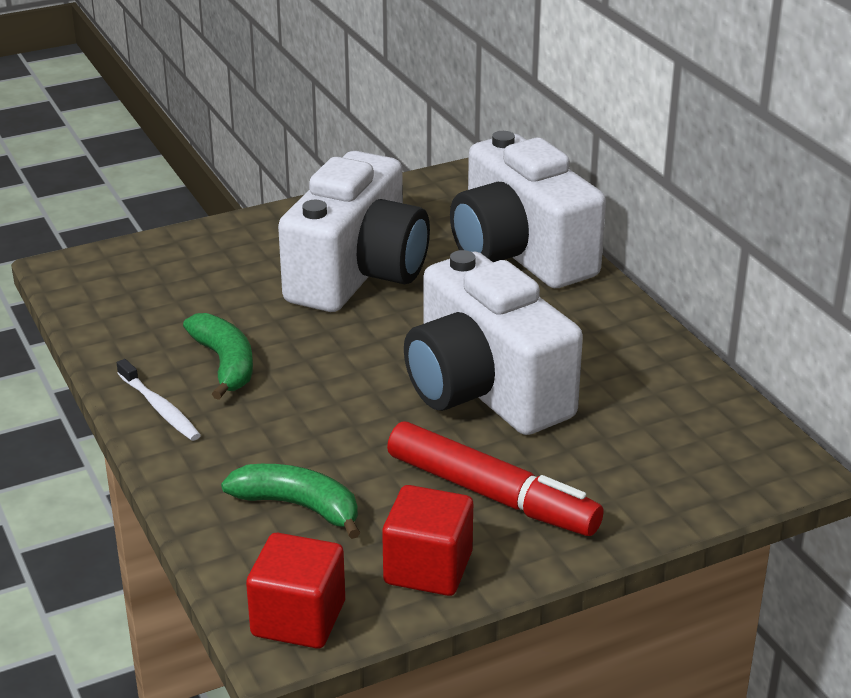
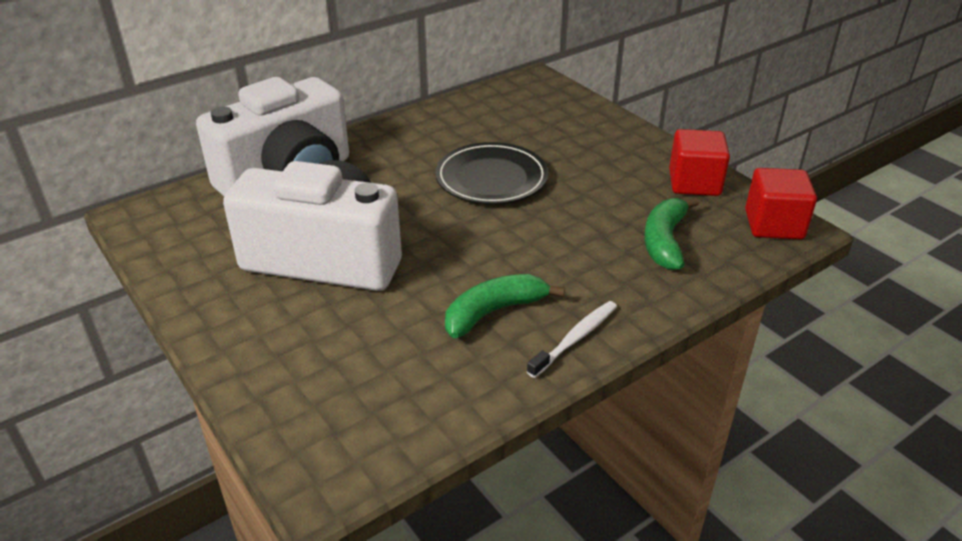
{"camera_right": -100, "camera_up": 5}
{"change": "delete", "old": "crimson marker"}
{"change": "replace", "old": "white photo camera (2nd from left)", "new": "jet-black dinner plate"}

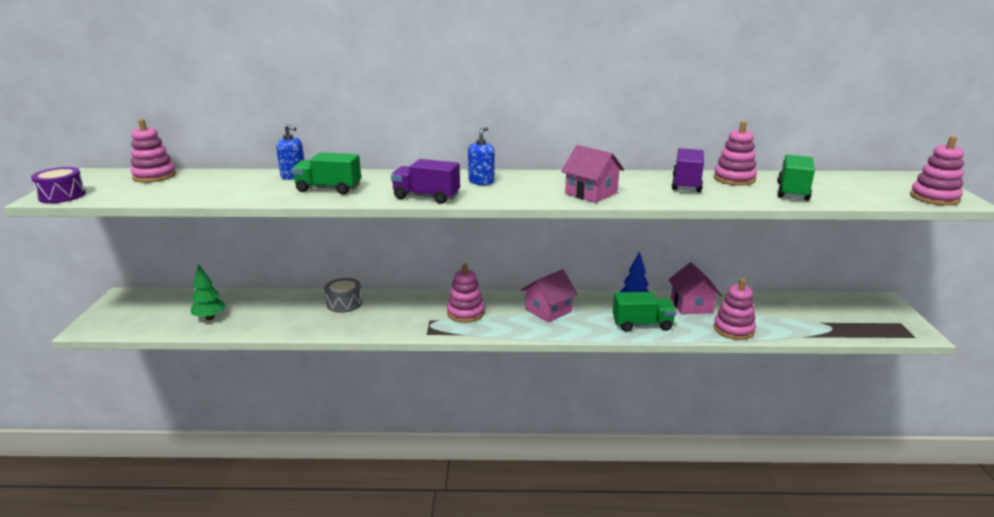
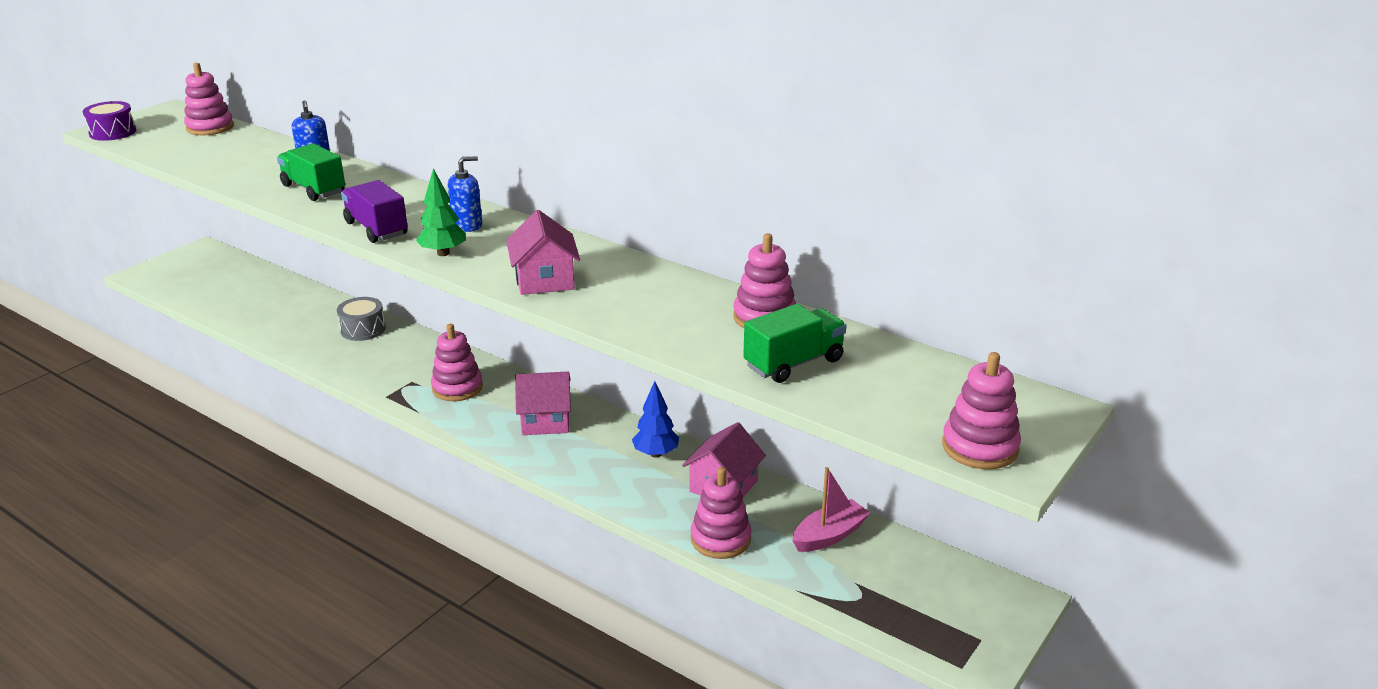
{"camera_right": 35, "camera_up": 5}
{"change": "delete", "old": "leaf-green toy truck (2nd from left)"}
{"change": "delete", "old": "purple toy truck (2nd from left)"}
{"change": "insert", "new": "rose-pink boat"}
{"change": "move", "old": "leaf-green fir tree"}

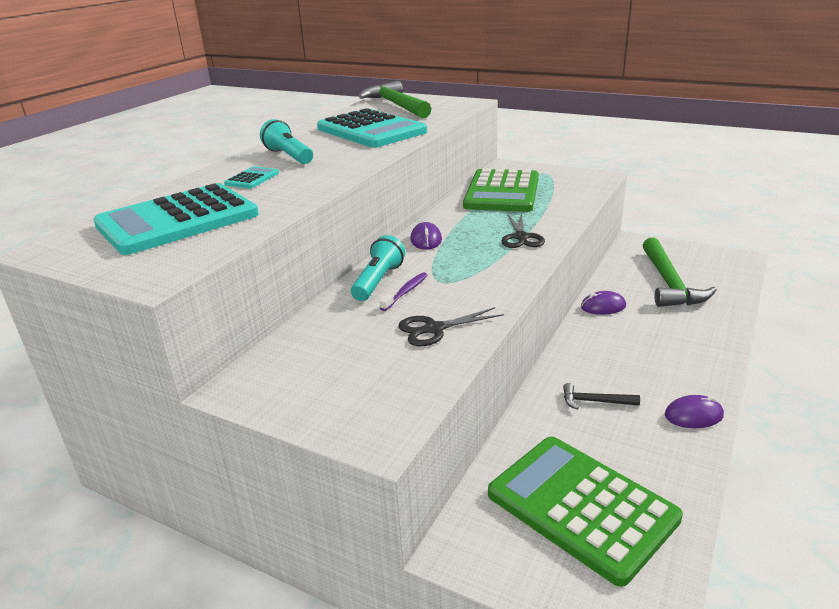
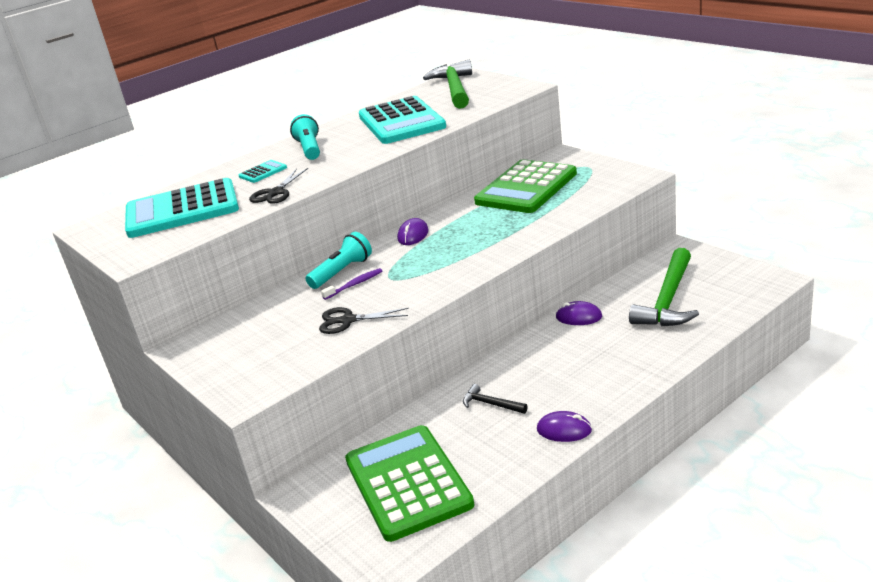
{"camera_right": 25, "camera_up": 0}
{"change": "move", "old": "jet-black pair of scissors (2nd from left in the first image)", "new": "jet-black pair of scissors (1st from left)"}

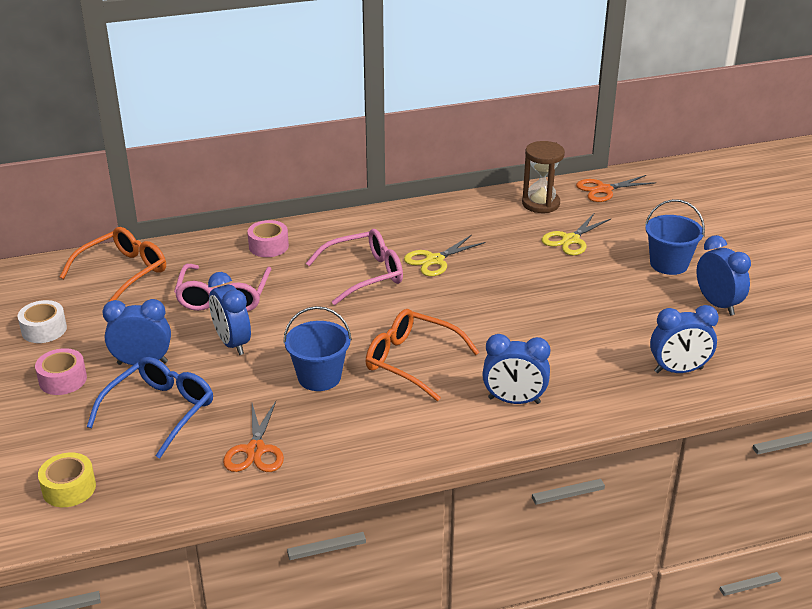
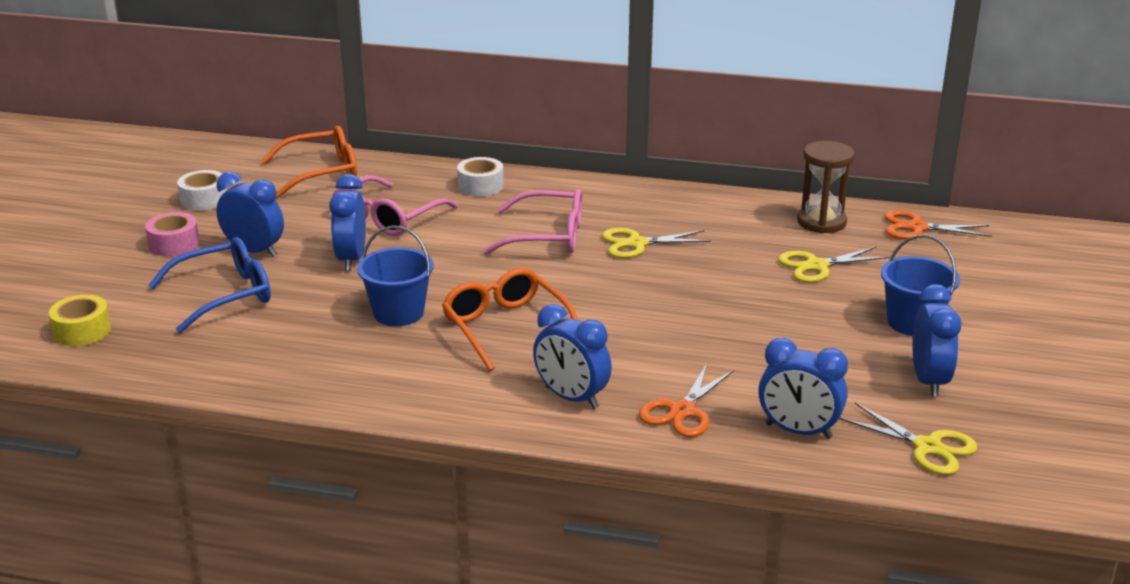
{"camera_right": 30, "camera_up": -5}
{"change": "insert", "new": "yellow pair of scissors (3rd from left)"}
{"change": "move", "old": "orange pair of scissors (1st from left)"}
{"change": "recolor", "old": "rose-pink sticky tape (2nd from left)", "new": "white sticky tape (2nd from left)"}

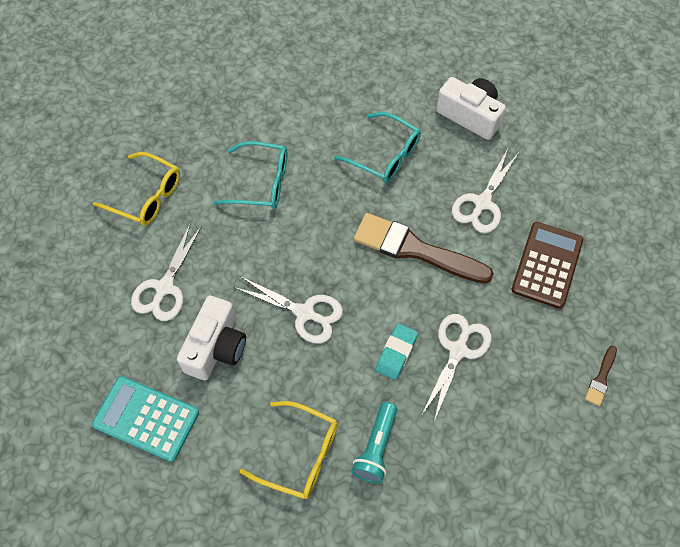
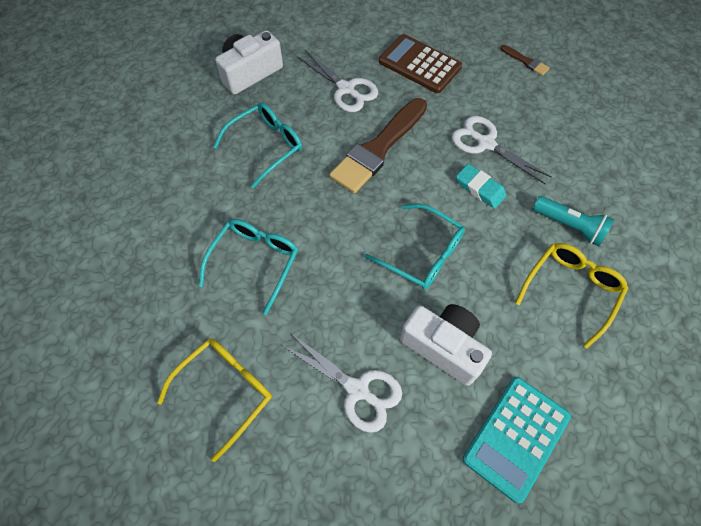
{"camera_right": -75, "camera_up": 0}
{"change": "replace", "old": "white pair of scissors (2nd from left)", "new": "aqua eyeglasses (3rd from left)"}

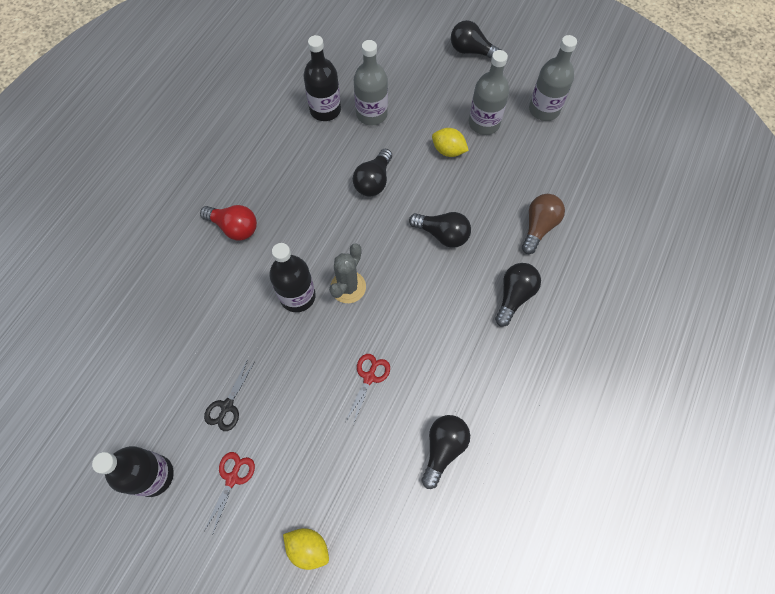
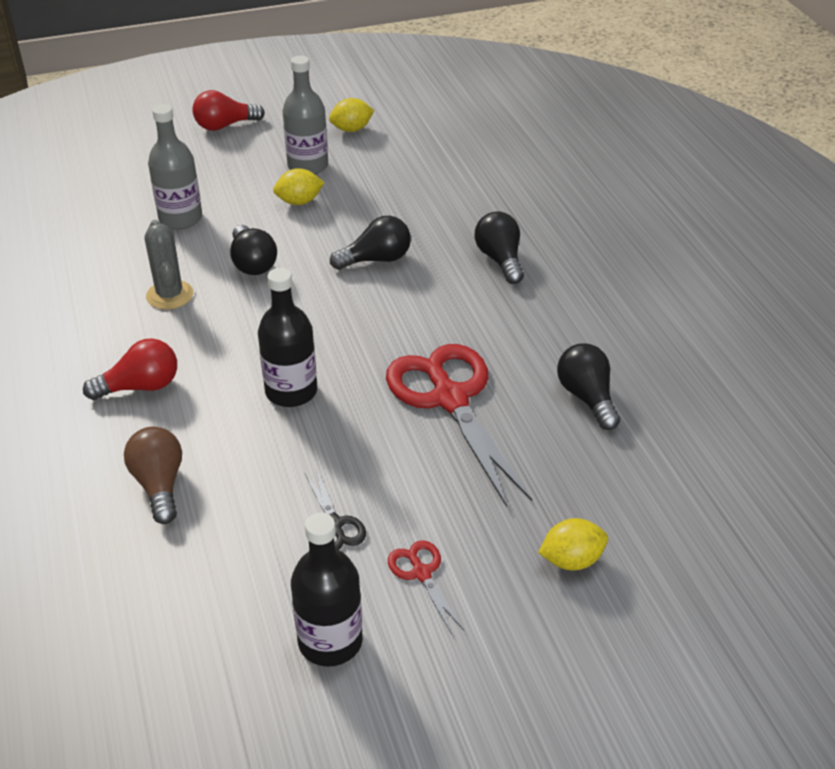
{"camera_right": -45, "camera_up": -25}
{"change": "delete", "old": "jet-black bottle (3rd from left)"}
{"change": "move", "old": "ash-grey prickly plant"}
{"change": "move", "old": "dark brown bulb"}
{"change": "replace", "old": "ash-grey bottle (3rd from left)", "new": "yellow toy lemon (2nd from left)"}
{"change": "recolor", "old": "jet-black bulb (4th from left)", "new": "crimson bulb (2nd from left)"}
{"change": "resize", "old": "crimson pair of scissors (2nd from left)", "factor": 2.25}

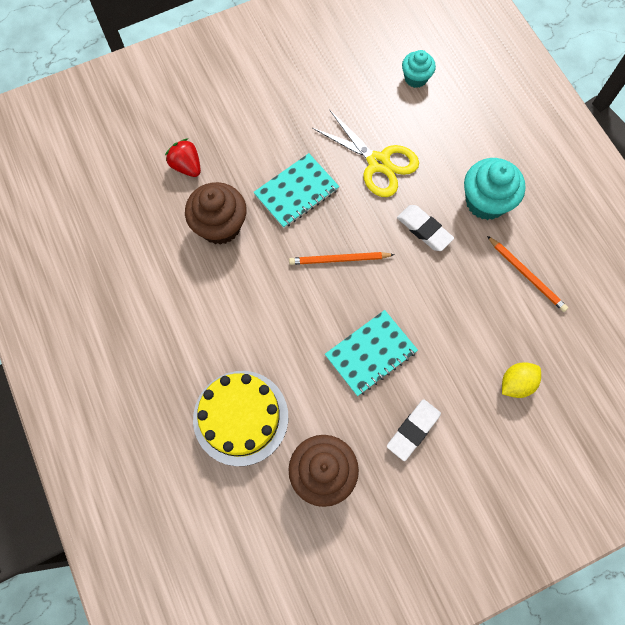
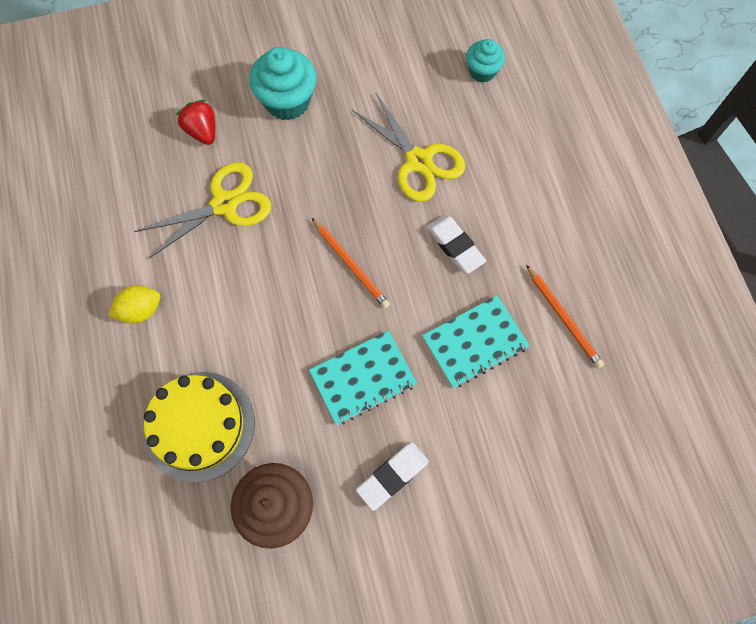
{"camera_right": 10, "camera_up": 0}
{"change": "move", "old": "aqua notebook (1st from left in the first image)", "new": "aqua notebook (2nd from left)"}
{"change": "move", "old": "aqua cupcake (2nd from left in the first image)", "new": "aqua cupcake (1st from left)"}
{"change": "move", "old": "yellow toy lemon"}
{"change": "replace", "old": "dark brown cupcake (1st from left)", "new": "yellow pair of scissors (1st from left)"}
{"change": "rotate", "old": "orange lead pencil (1st from left)", "degrees": -135}

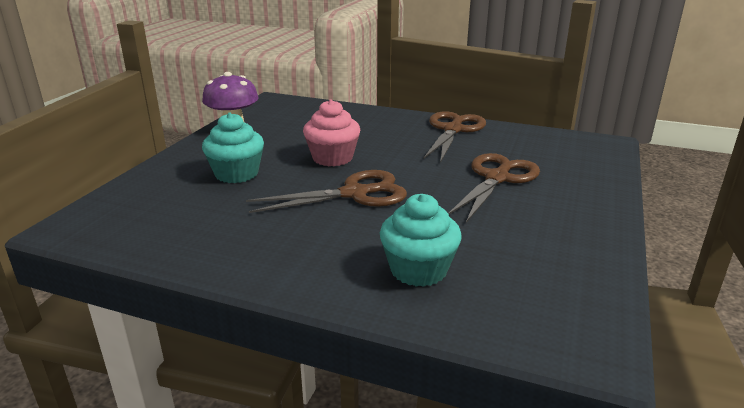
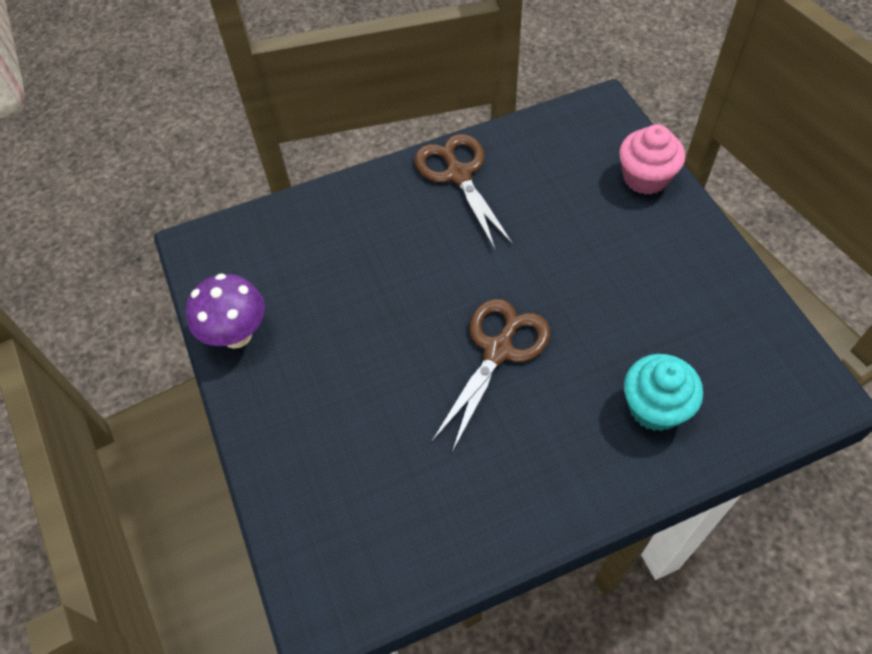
{"camera_right": -40, "camera_up": 30}
{"change": "delete", "old": "aqua cupcake (1st from left)"}
{"change": "delete", "old": "dark brown pair of scissors (3rd from left)"}
{"change": "move", "old": "rose-pink cupcake"}

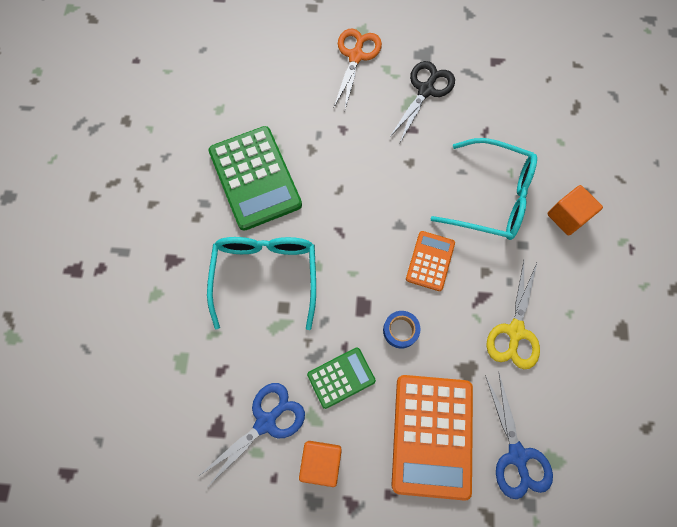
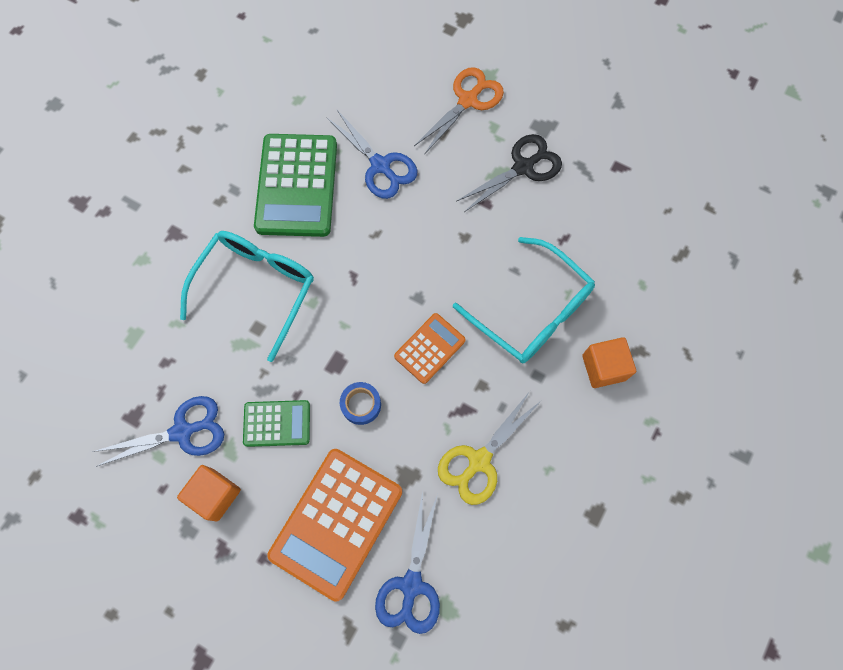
{"camera_right": 25, "camera_up": 0}
{"change": "insert", "new": "blue pair of scissors (2nd from left)"}

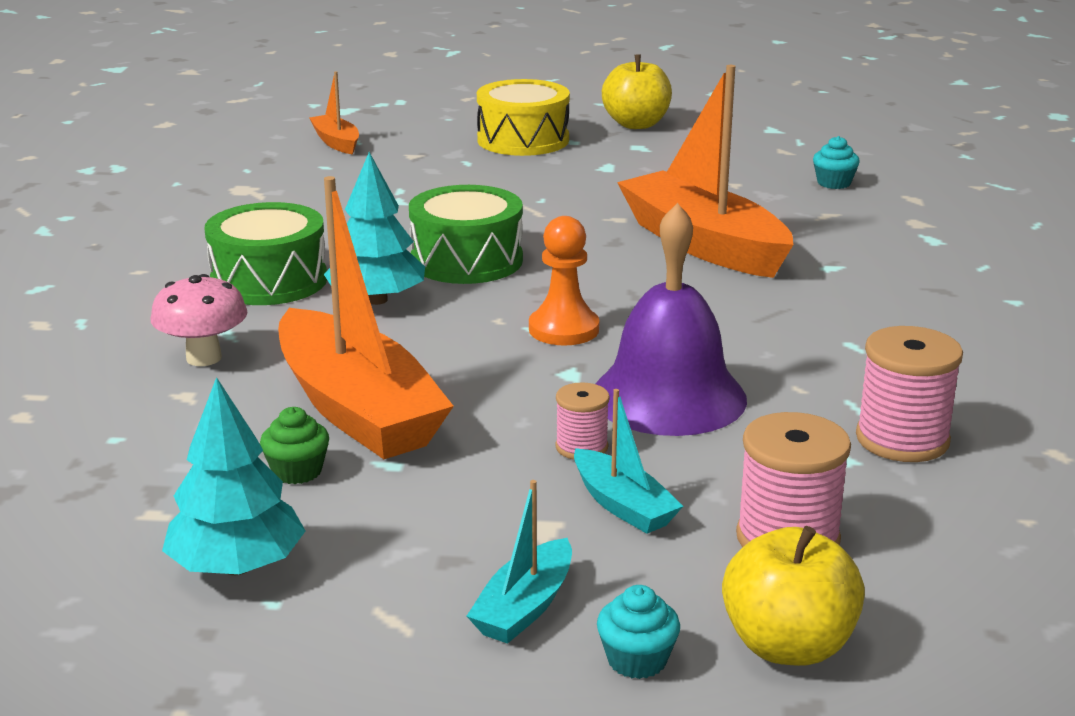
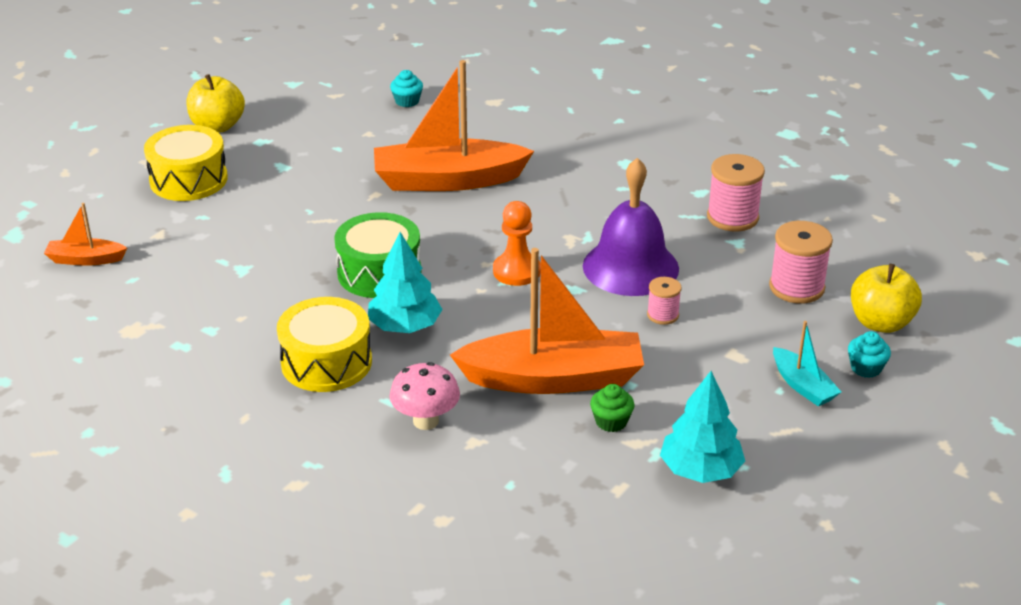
{"camera_right": -60, "camera_up": 10}
{"change": "delete", "old": "aqua boat (2nd from left)"}
{"change": "recolor", "old": "leaf-green snare drum (1st from left)", "new": "yellow snare drum (2nd from left)"}

